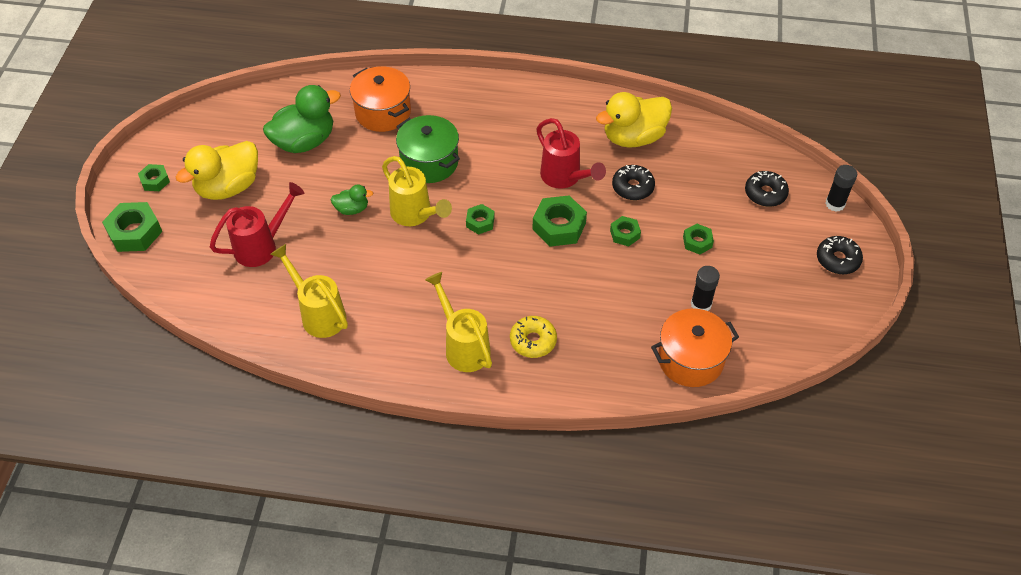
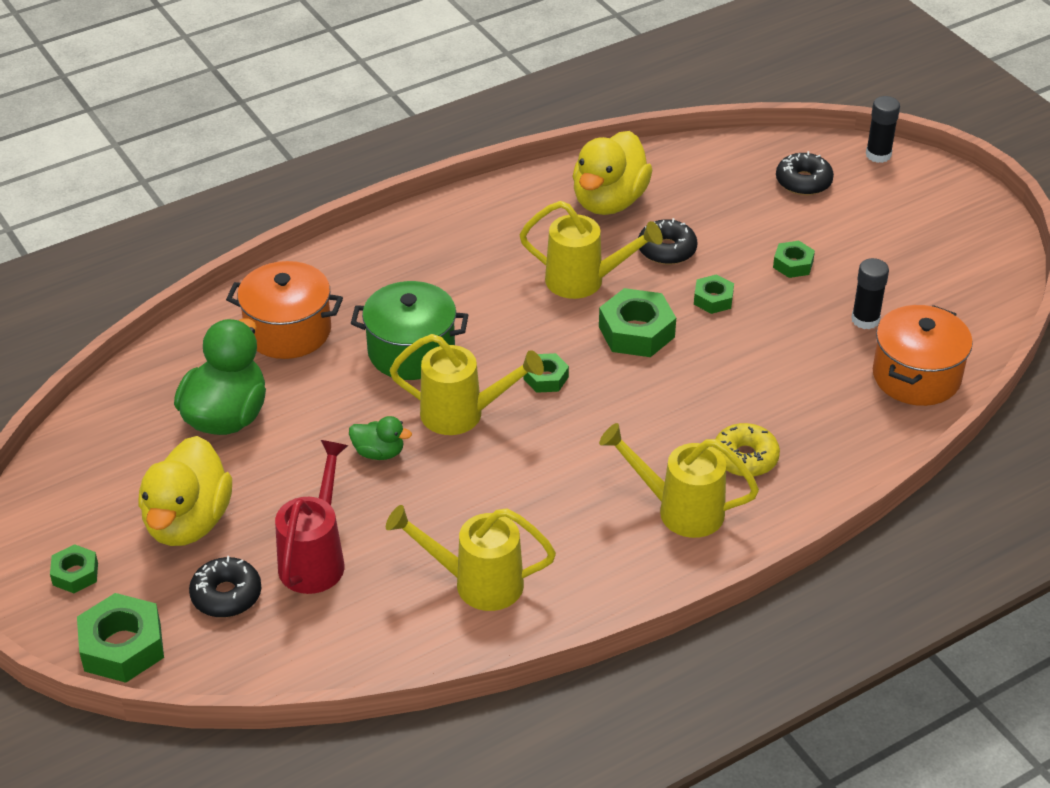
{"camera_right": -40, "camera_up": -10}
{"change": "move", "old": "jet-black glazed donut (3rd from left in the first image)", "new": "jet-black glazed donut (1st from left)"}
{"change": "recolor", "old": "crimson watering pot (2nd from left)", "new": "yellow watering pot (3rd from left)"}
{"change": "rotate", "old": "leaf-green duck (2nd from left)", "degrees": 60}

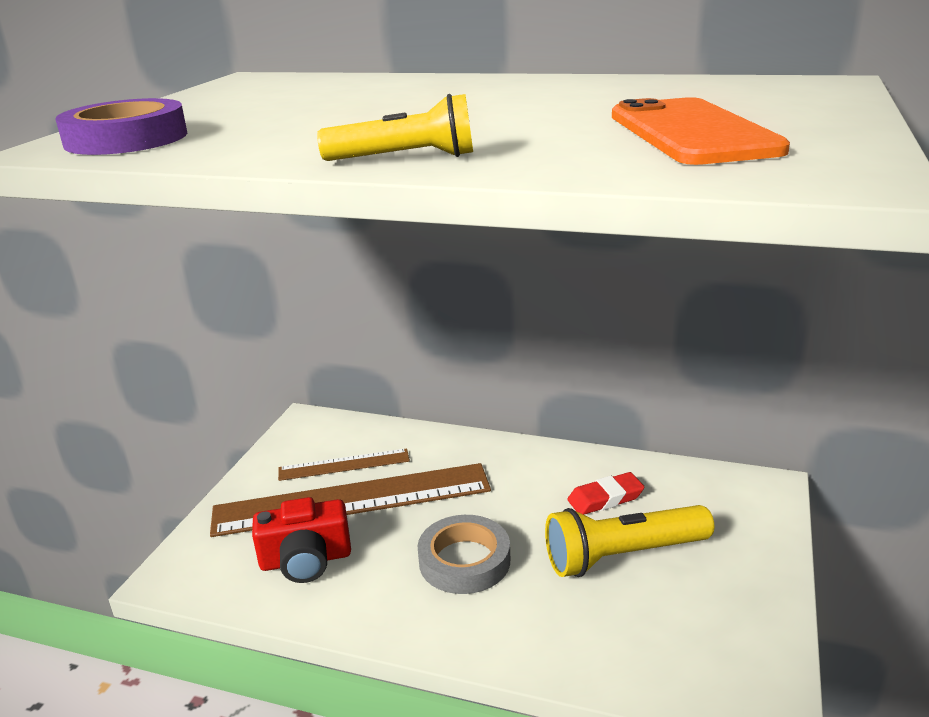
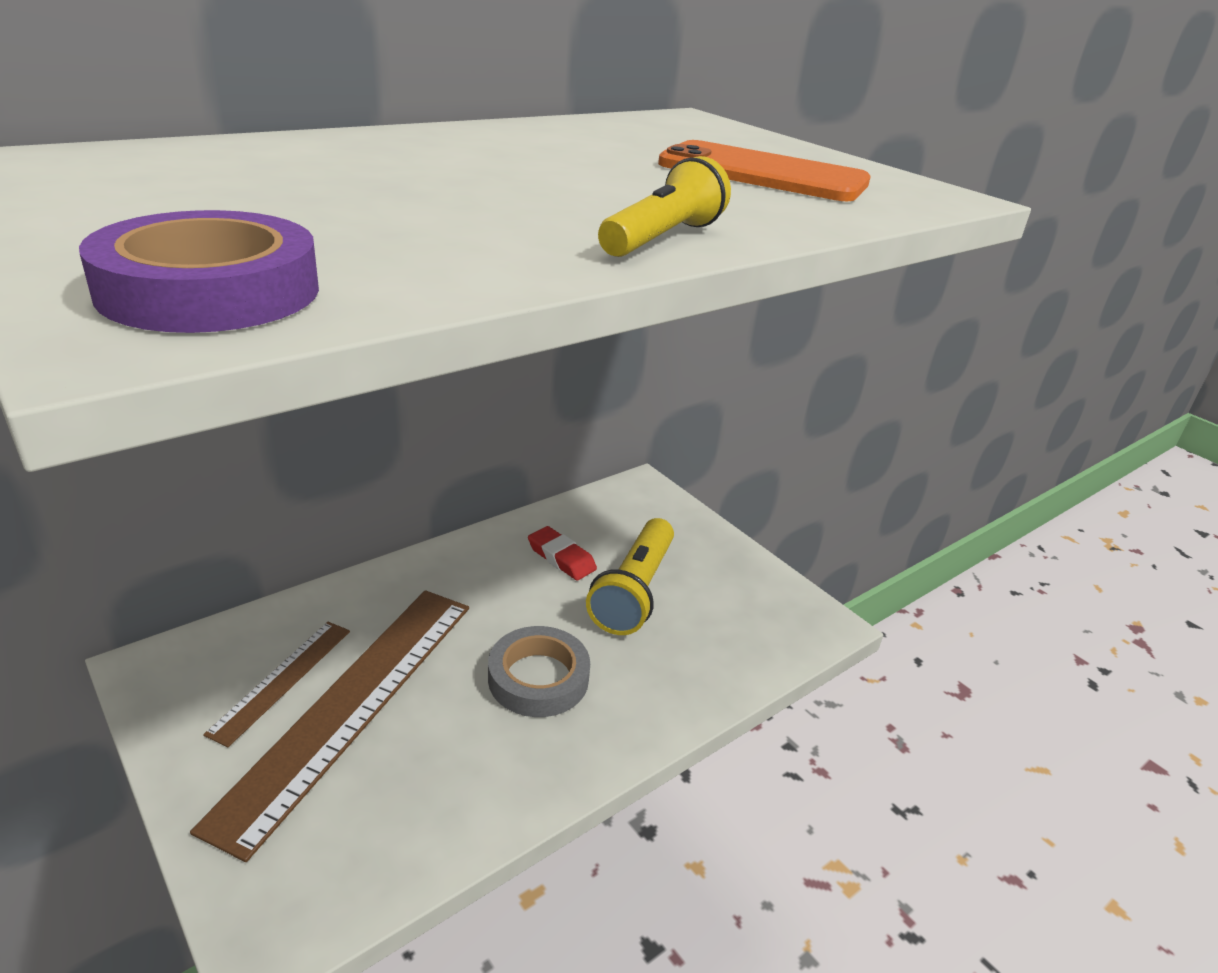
{"camera_right": -60, "camera_up": 5}
{"change": "delete", "old": "crimson photo camera"}
{"change": "rotate", "old": "crimson gum eraser", "degrees": -60}

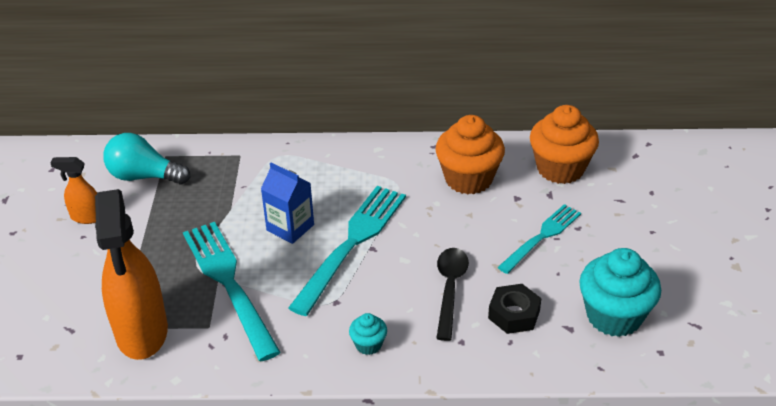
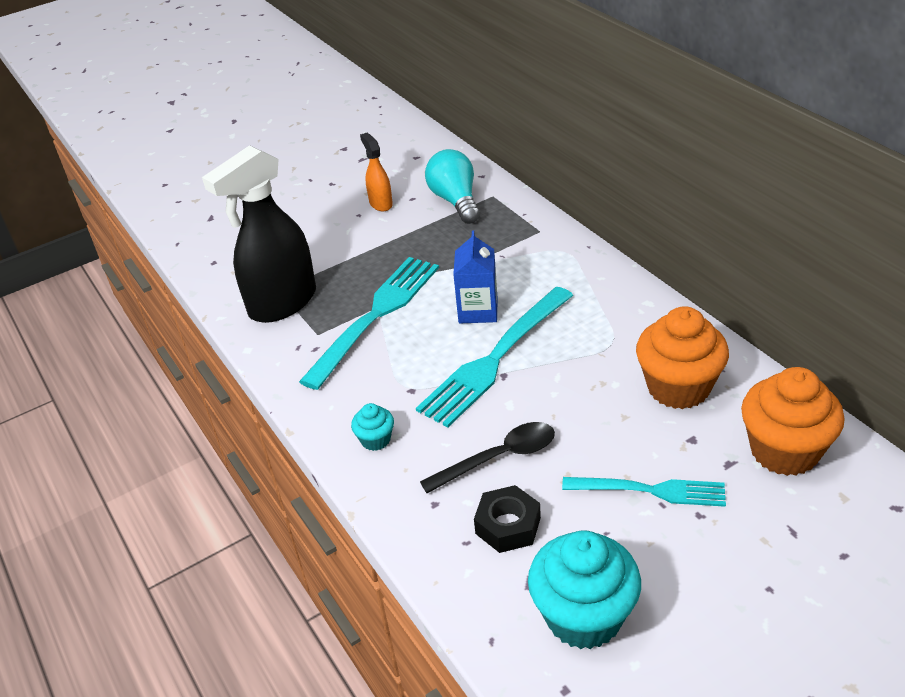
{"camera_right": 60, "camera_up": 0}
{"change": "recolor", "old": "orange spray bottle (2nd from left)", "new": "jet-black spray bottle"}
{"change": "rotate", "old": "aqua fork (2nd from left)", "degrees": 135}

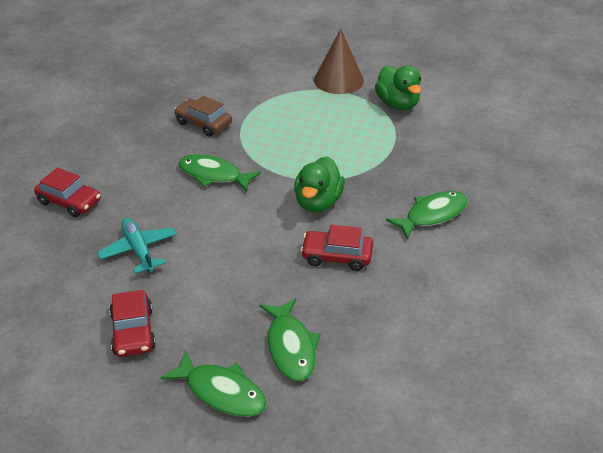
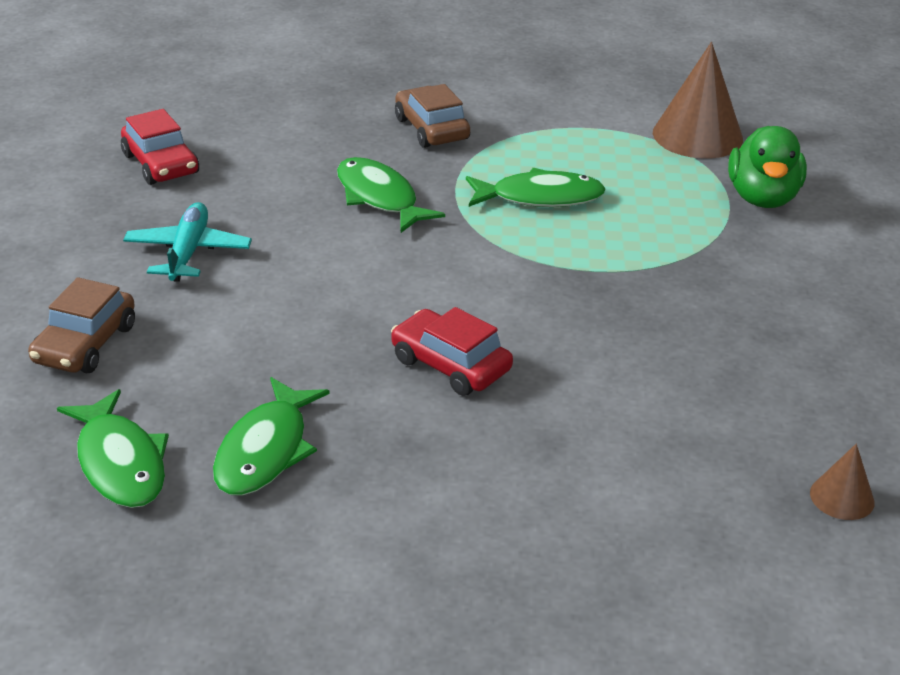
{"camera_right": 30, "camera_up": -5}
{"change": "delete", "old": "leaf-green duck (1st from left)"}
{"change": "insert", "new": "dark brown cone (2nd from left)"}
{"change": "move", "old": "leaf-green fish (4th from left)"}
{"change": "recolor", "old": "crimson toy car (2nd from left)", "new": "dark brown toy car (1st from left)"}

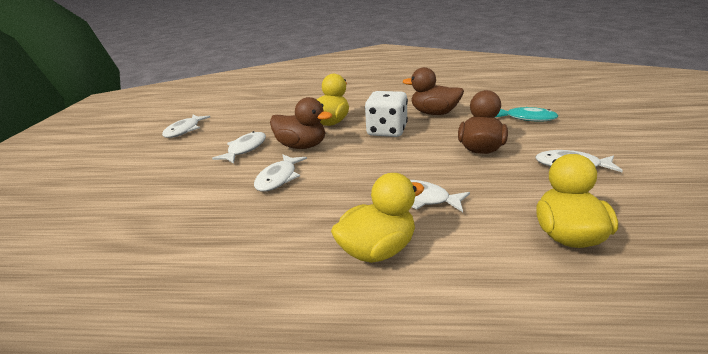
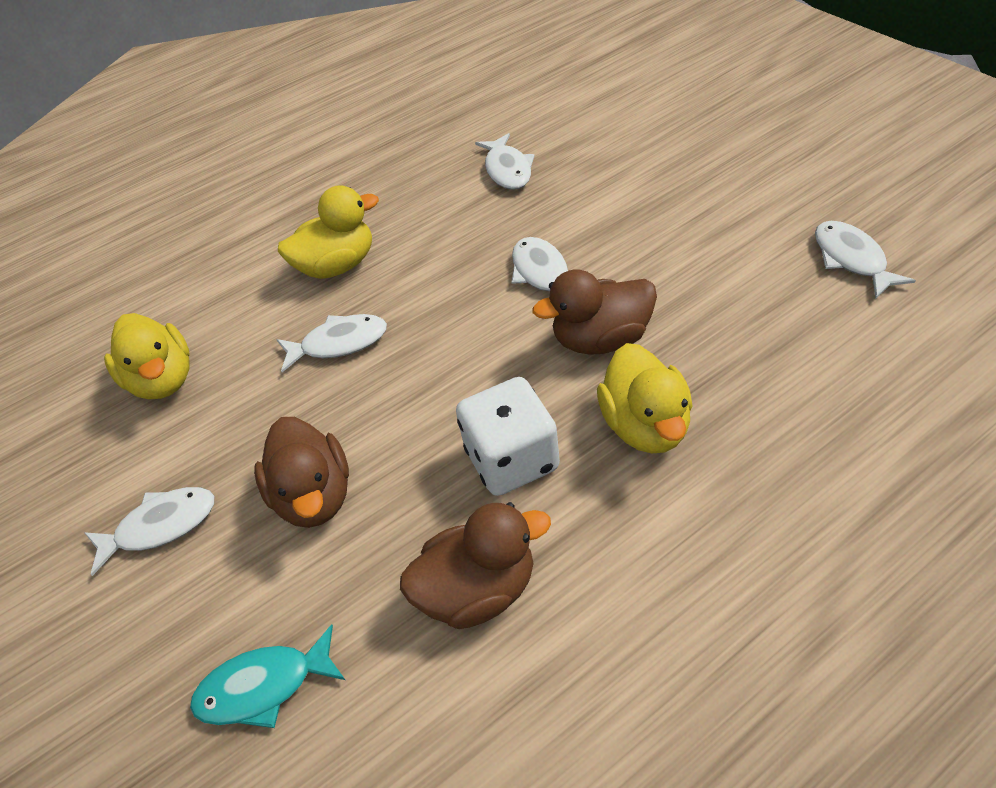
{"camera_right": 145, "camera_up": 20}
{"change": "move", "old": "white fish (2nd from left in the first image)", "new": "white fish (3rd from left)"}
{"change": "rotate", "old": "yellow duck (2nd from left)", "degrees": -135}

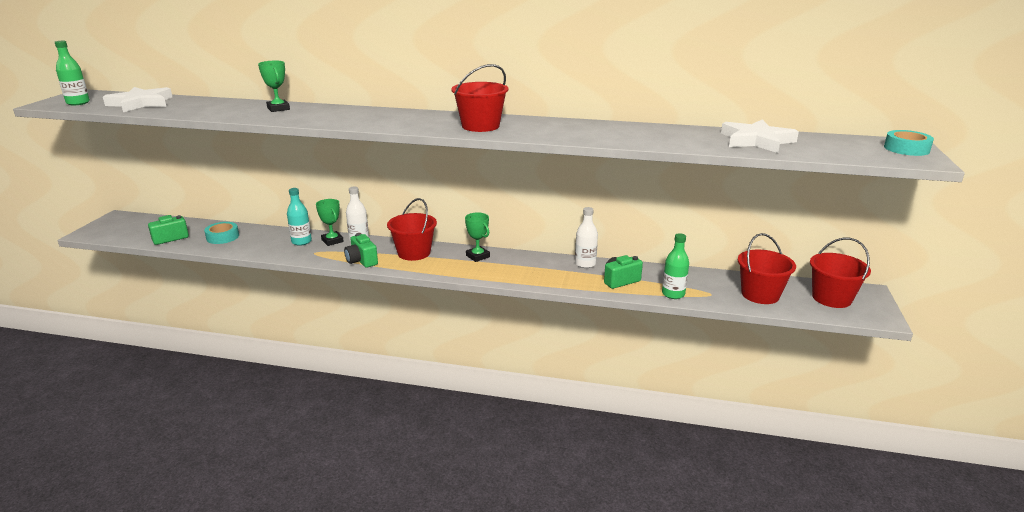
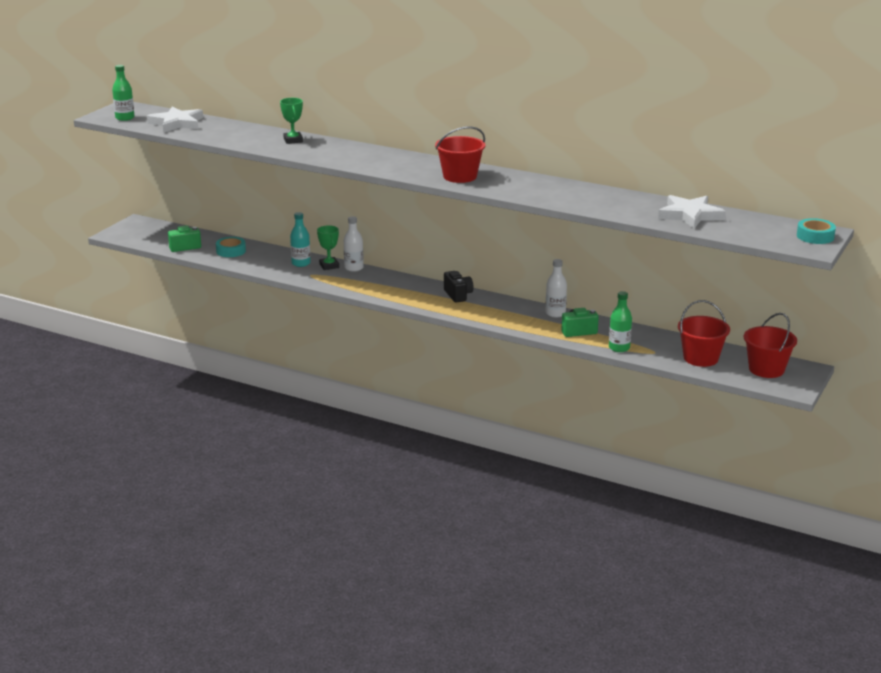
{"camera_right": 15, "camera_up": 0}
{"change": "delete", "old": "leaf-green photo camera (2nd from left)"}
{"change": "delete", "old": "crimson bucket (1st from left)"}
{"change": "replace", "old": "leaf-green award cup (3rd from left)", "new": "jet-black photo camera"}

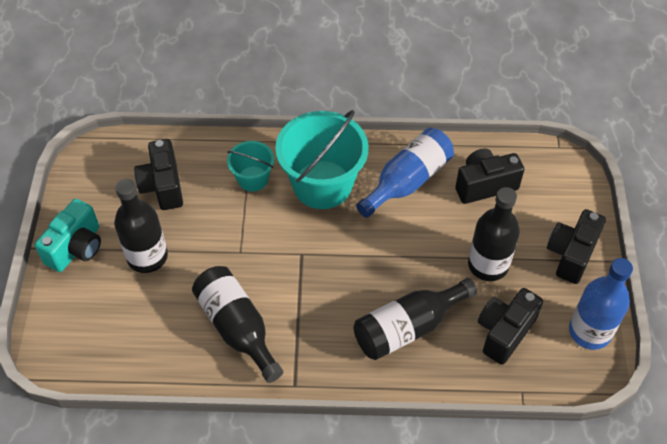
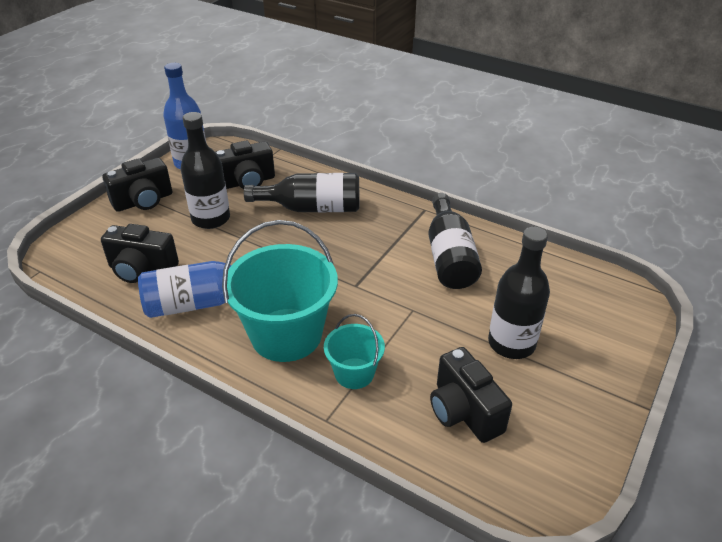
{"camera_right": -150, "camera_up": -15}
{"change": "delete", "old": "aqua photo camera"}
{"change": "rotate", "old": "jet-black photo camera (1st from left in the first image)", "degrees": 135}

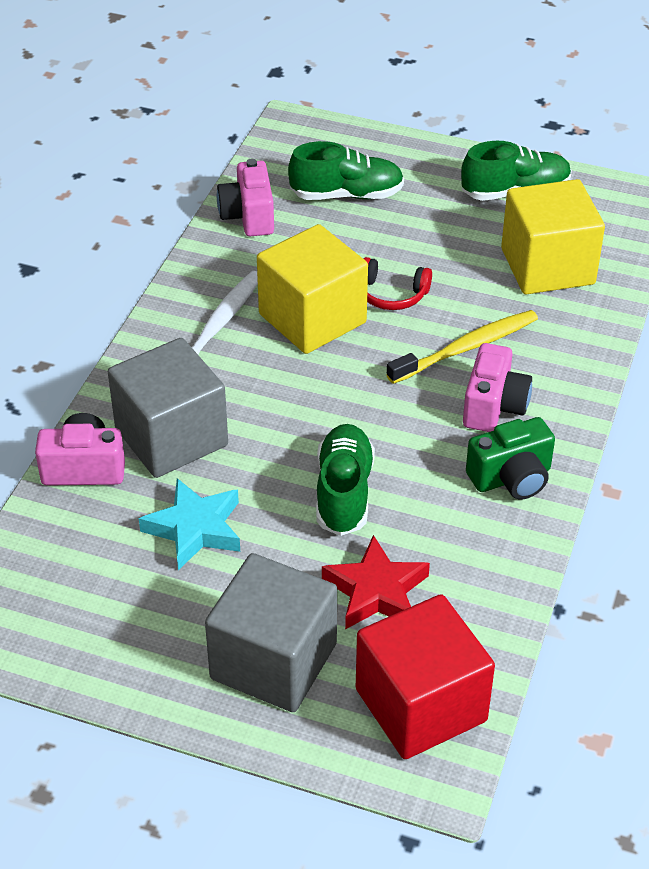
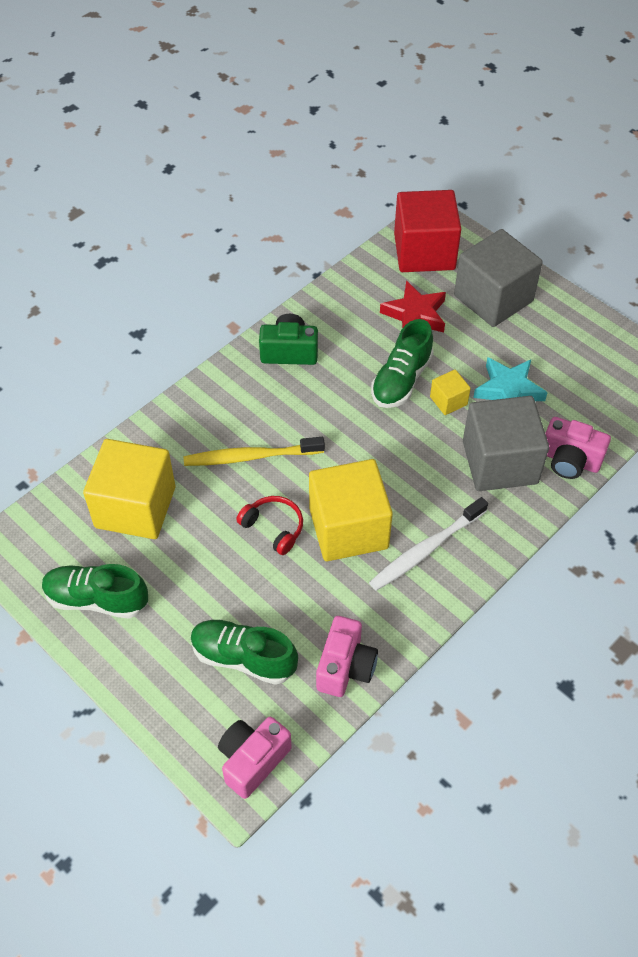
{"camera_right": -155, "camera_up": 10}
{"change": "insert", "new": "yellow solid cube (3rd from left)"}
{"change": "move", "old": "rose-pink photo camera (3rd from left in the first image)", "new": "rose-pink photo camera (1st from left)"}

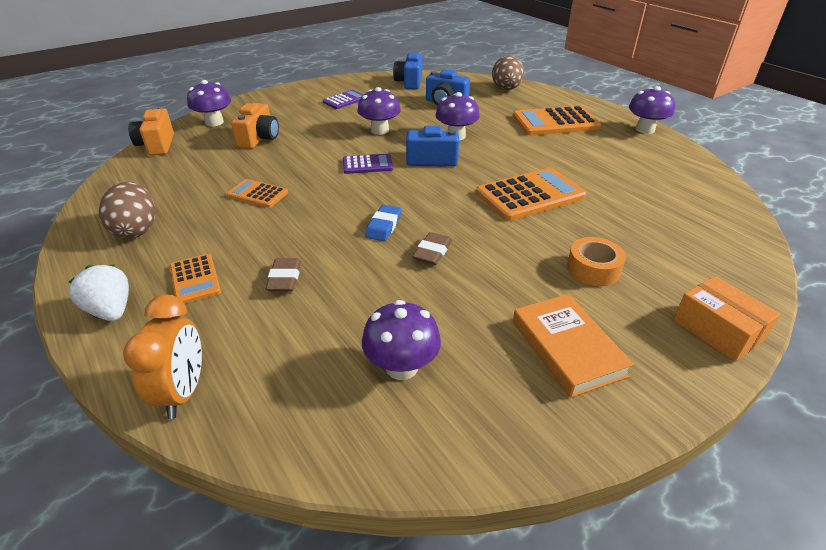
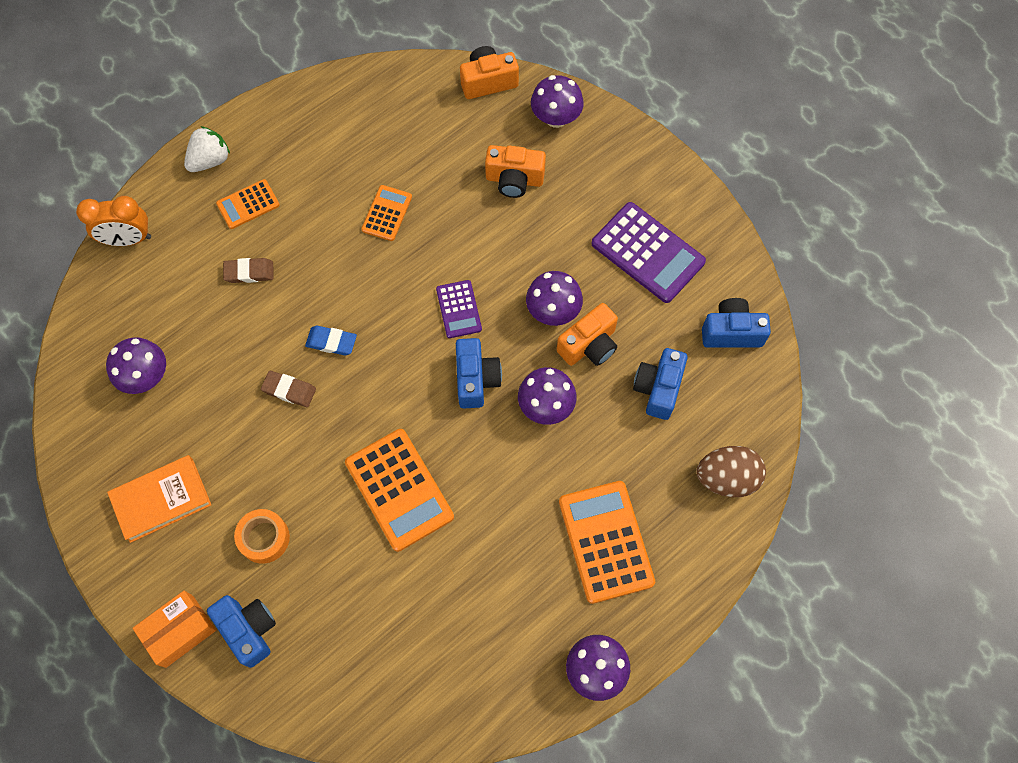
{"camera_right": 85, "camera_up": 30}
{"change": "delete", "old": "dark brown egg (1st from left)"}
{"change": "insert", "new": "blue photo camera (1st from left)"}
{"change": "insert", "new": "orange photo camera (3rd from left)"}
{"change": "resize", "old": "purple pocket calculator (1st from left in the first image)", "factor": 1.8}

